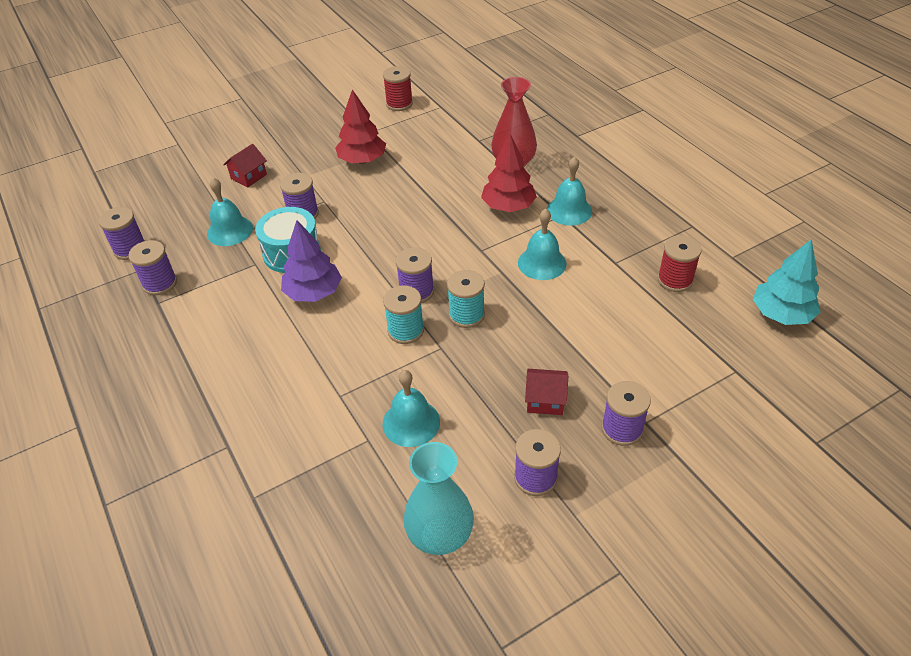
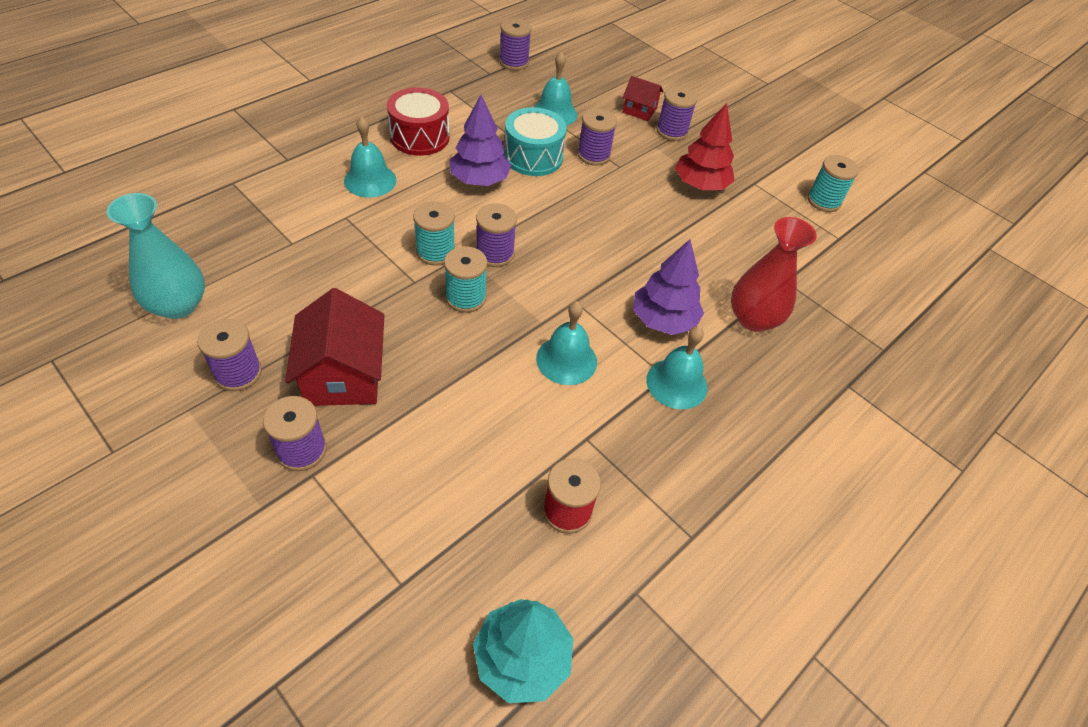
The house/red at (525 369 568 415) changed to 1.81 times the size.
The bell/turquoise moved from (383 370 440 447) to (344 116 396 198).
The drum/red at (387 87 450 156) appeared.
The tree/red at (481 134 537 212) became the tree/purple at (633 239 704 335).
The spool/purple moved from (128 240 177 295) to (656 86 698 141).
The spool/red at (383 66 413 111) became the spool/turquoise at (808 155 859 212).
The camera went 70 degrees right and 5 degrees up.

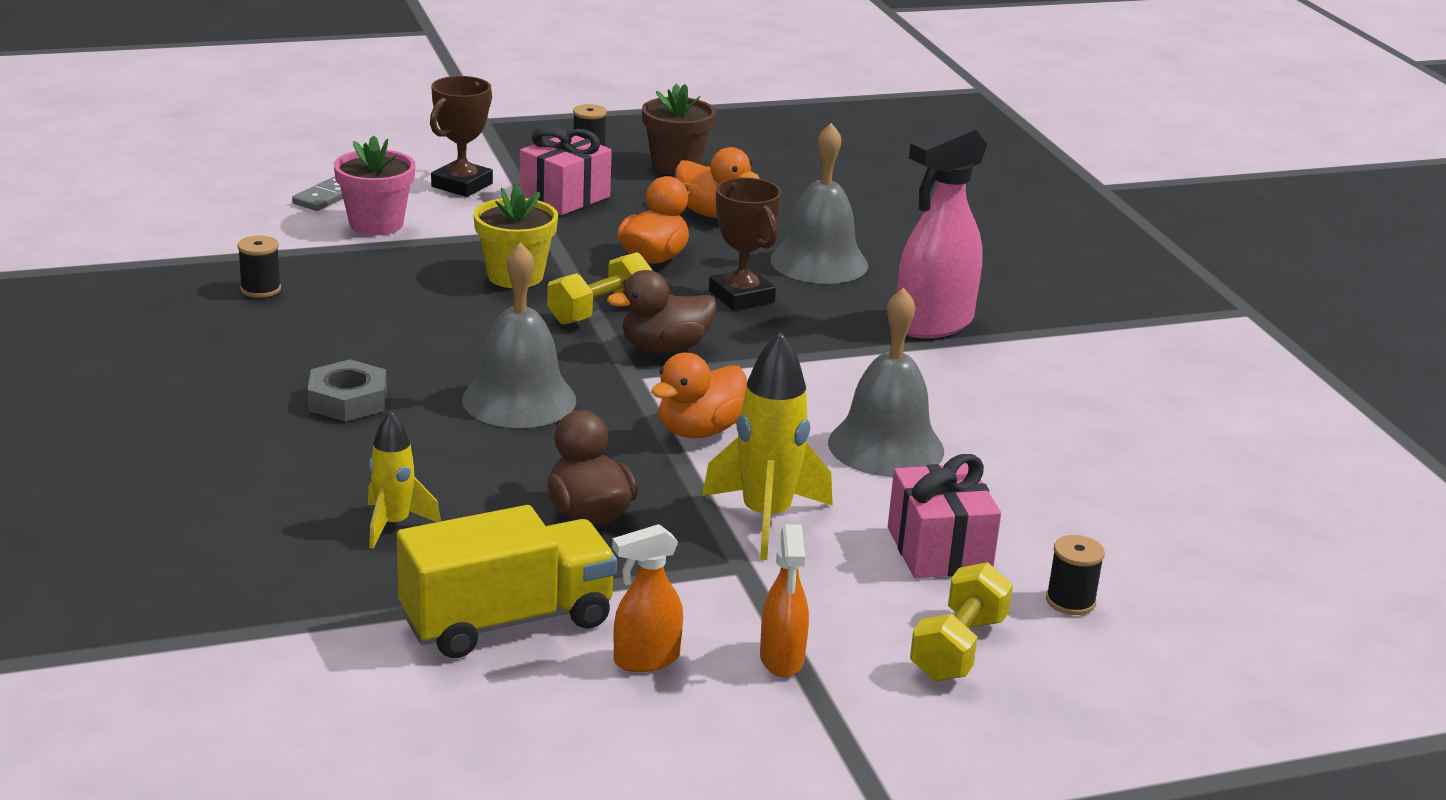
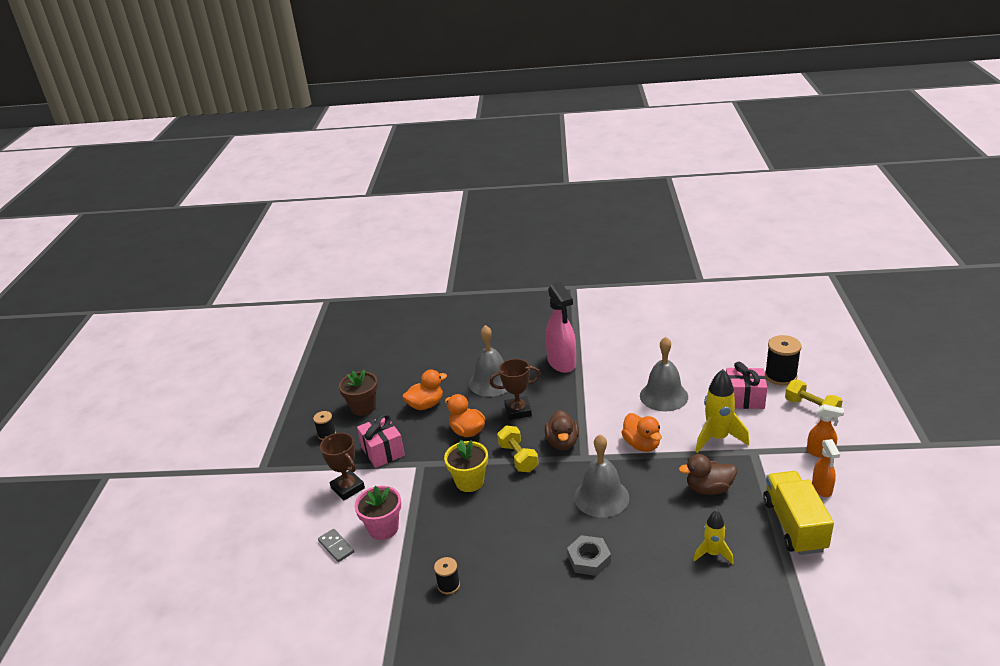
The spool/black at (1046 535 1105 615) changed to 1.73 times the size.
The camera went 65 degrees left and 5 degrees up.

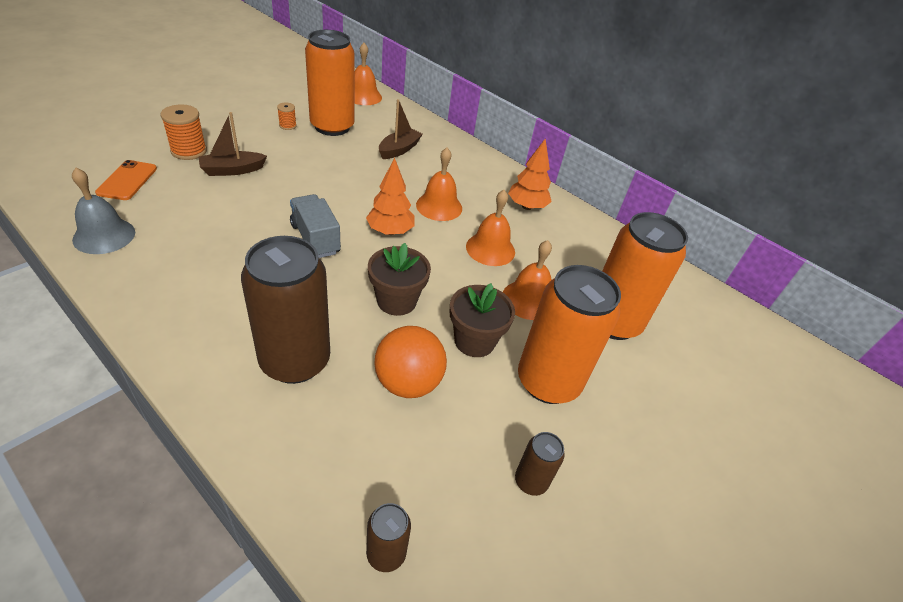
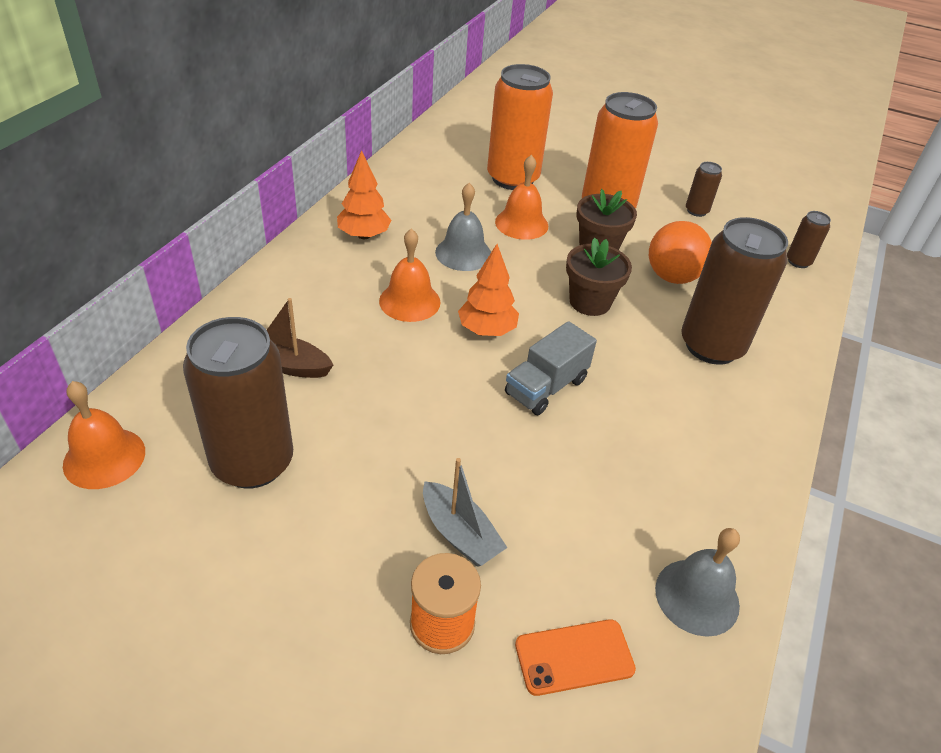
The can/orange at (305 30 355 136) became the can/brown at (183 317 293 489).
The boat/brown at (198 112 267 176) became the boat/grey at (423 458 507 567).
The bell/orange at (466 190 515 266) became the bell/grey at (435 183 491 271).
The spool/orange at (277 102 297 130) disappeared.
The camera went 105 degrees left and 0 degrees up.

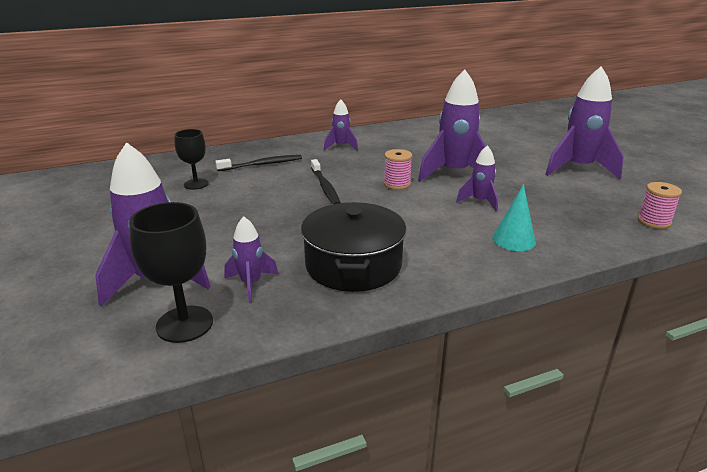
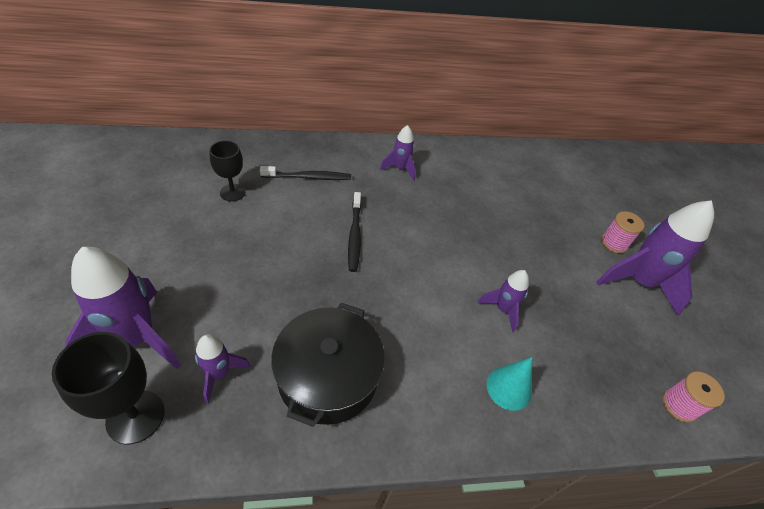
The spool/pink moved from (384 149 412 190) to (601 211 644 253).
The rocket/purple at (418 70 486 181) disappeared.
The camera went 10 degrees right and 20 degrees up.

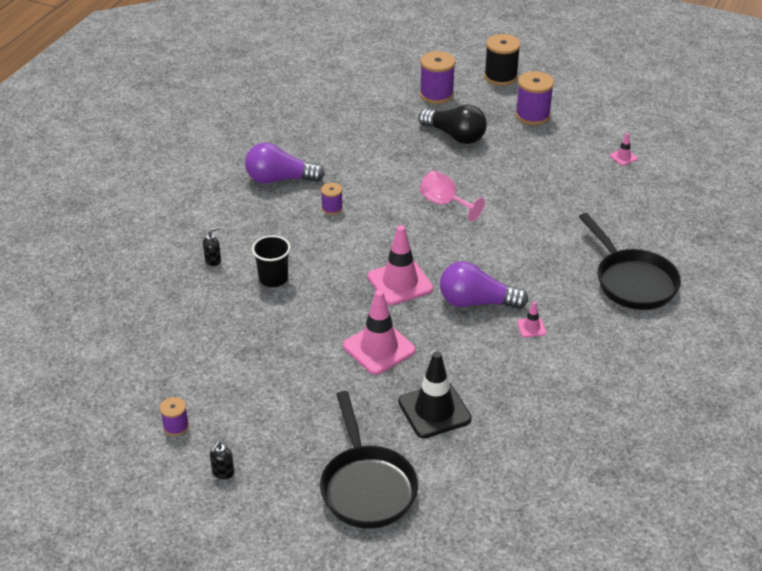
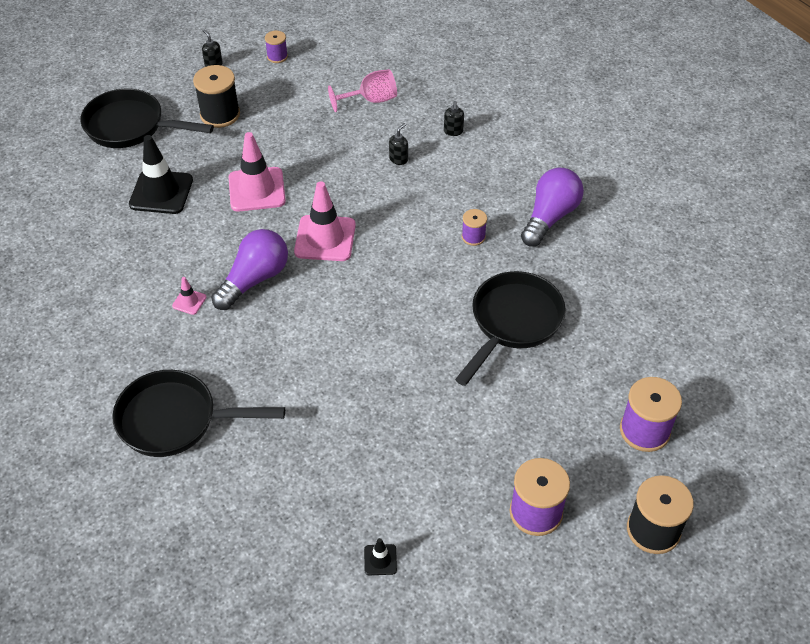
The spool/black at (193 65 240 128) appeared.
The goblet/pink moved from (420 170 485 222) to (328 69 397 112).
The traffic cone/pink at (610 133 638 166) became the traffic cone/black at (364 538 397 575).
The cup/black at (252 235 291 287) was replaced by the soap dispenser/black at (389 123 408 165).
The pan/black at (455 271 566 386) appeared.
The light bulb/black at (418 104 487 144) disappeared.
The camera went 120 degrees right and 10 degrees up.

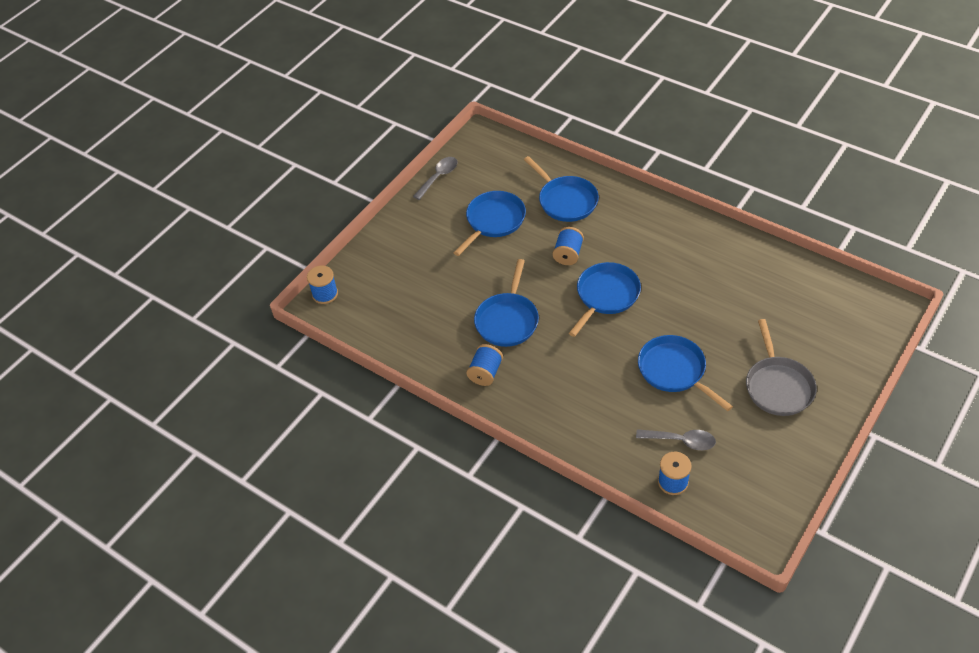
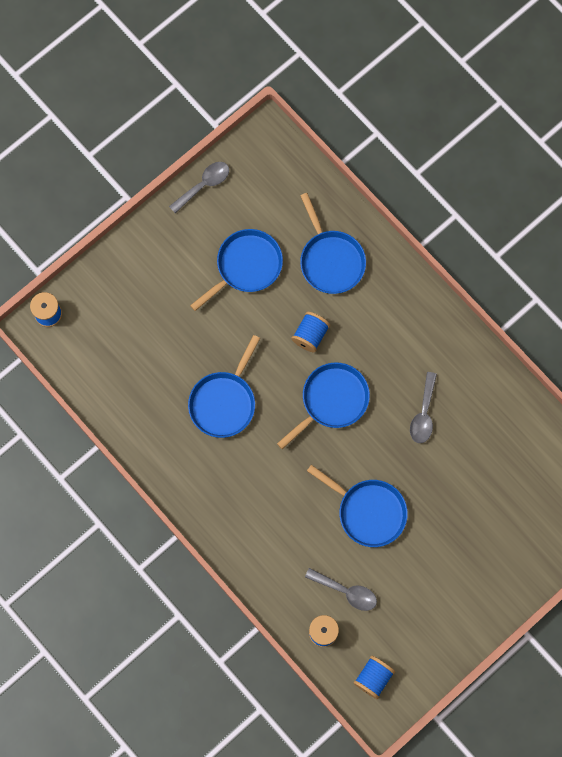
The pan/blue at (638 335 733 411) turned 150 degrees clockwise.
The spool/blue moved from (466 344 503 386) to (353 655 395 699).
The spoon/grey at (410 372 437 443) appeared.
The pan/grey at (746 319 817 416) disappeared.
The camera went 10 degrees right and 25 degrees up.

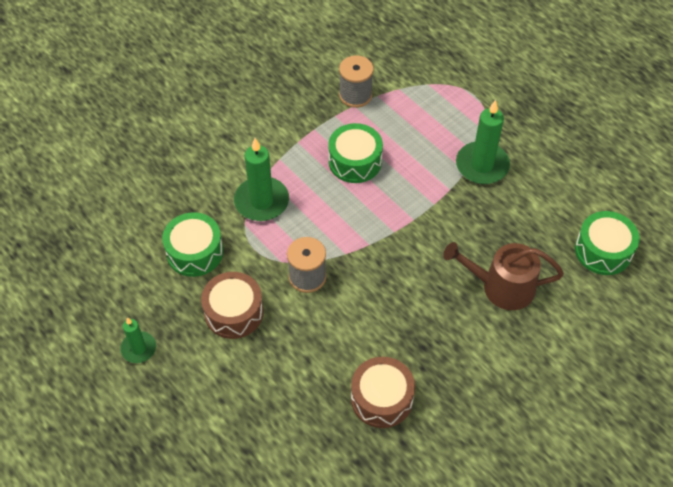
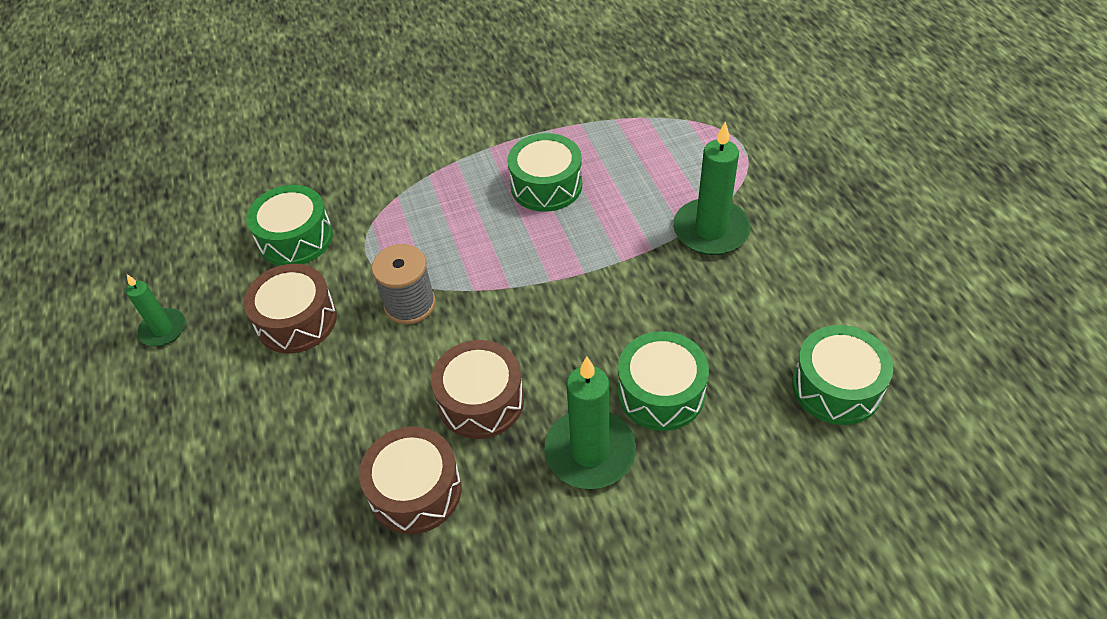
The drum/brown at (431 340 524 439) appeared.
The candle/green moved from (234 138 289 221) to (544 356 636 489).
The watering can/brown at (443 242 564 310) was replaced by the drum/green at (618 331 709 431).
The spool/grey at (339 55 374 108) disappeared.
The camera went 25 degrees right and 5 degrees down.

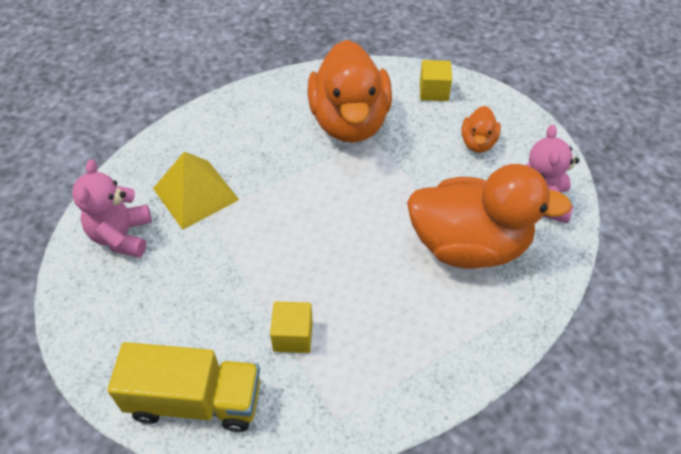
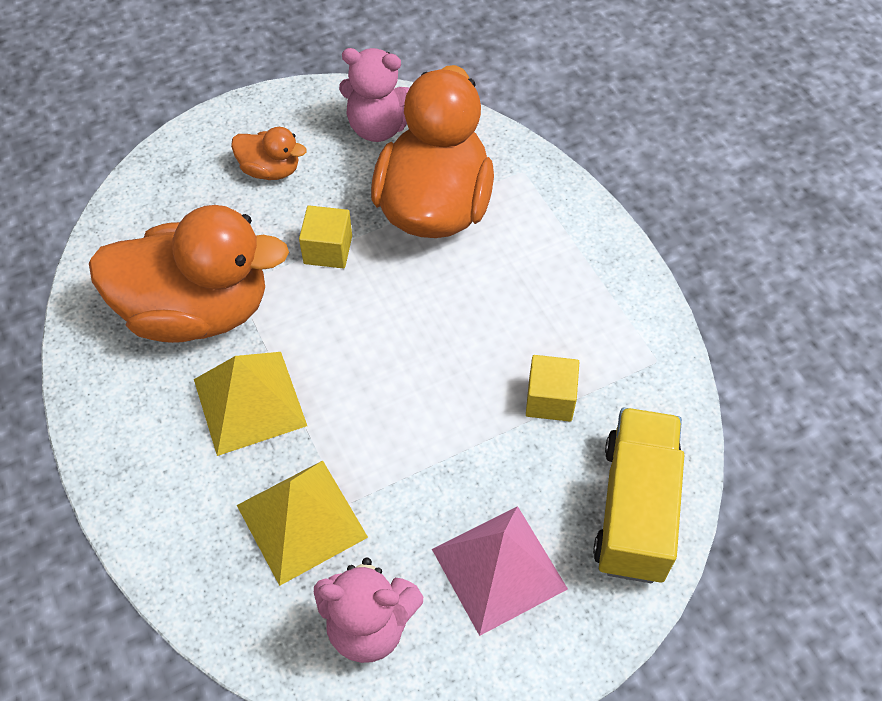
The pyramid/yellow at (194 352 307 456) appeared.
The cube/yellow moved from (420 60 452 101) to (299 205 352 268).
The pyramid/pink at (432 506 568 636) appeared.
The camera went 85 degrees left and 5 degrees up.

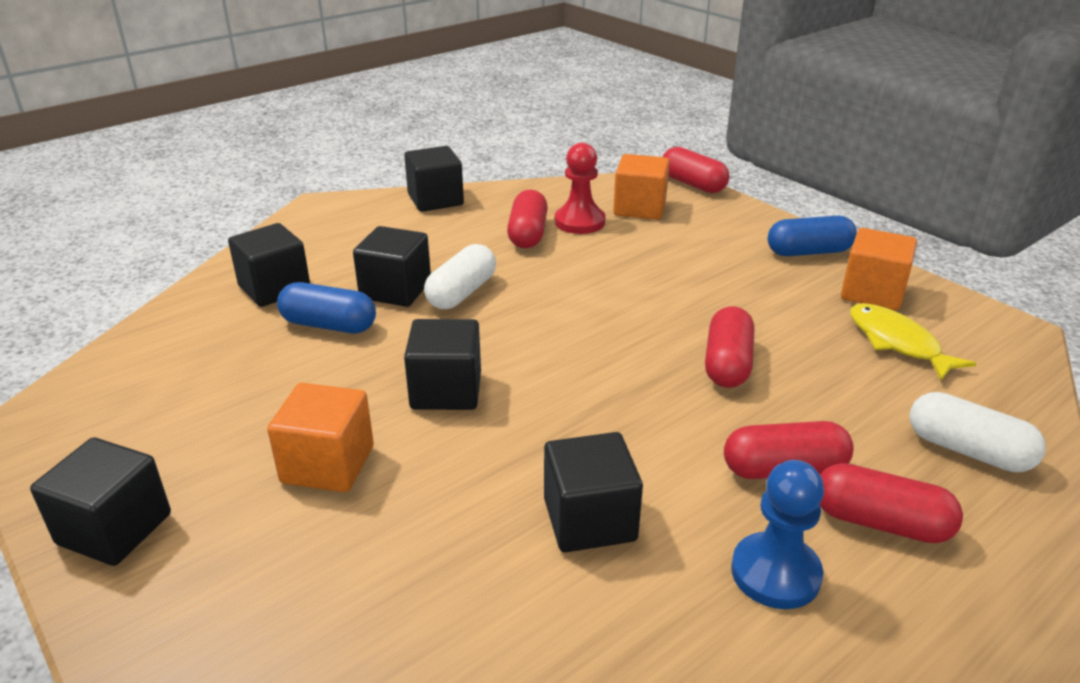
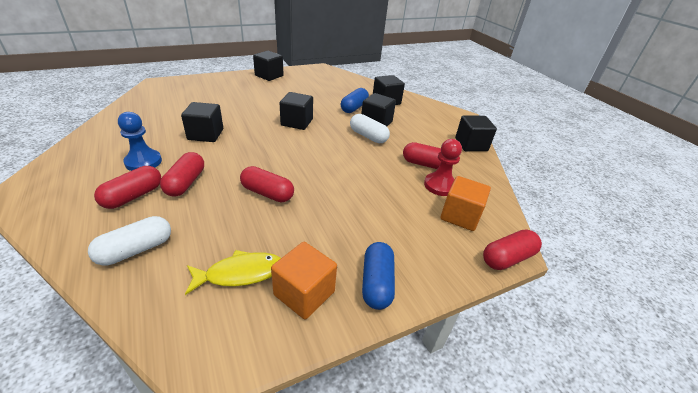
The cube/orange at (267 383 374 492) disappeared.
The camera went 100 degrees right and 5 degrees up.

